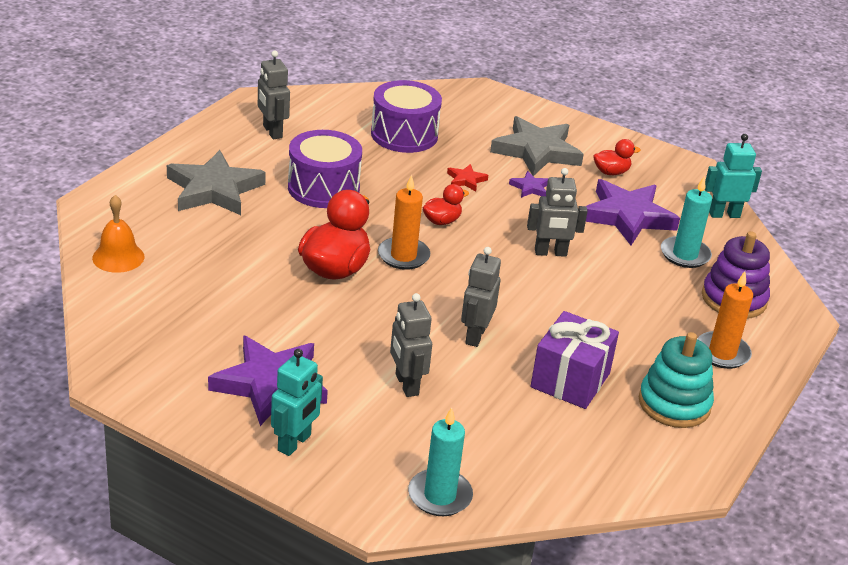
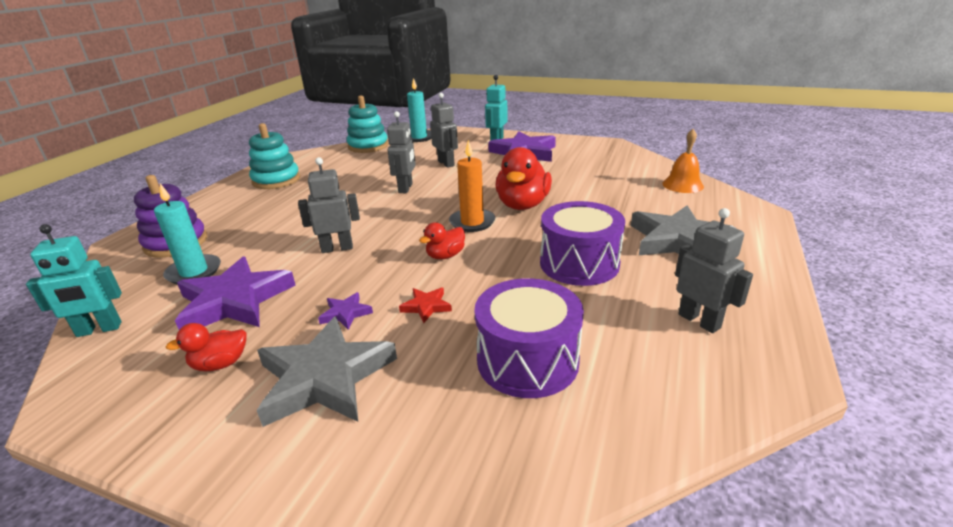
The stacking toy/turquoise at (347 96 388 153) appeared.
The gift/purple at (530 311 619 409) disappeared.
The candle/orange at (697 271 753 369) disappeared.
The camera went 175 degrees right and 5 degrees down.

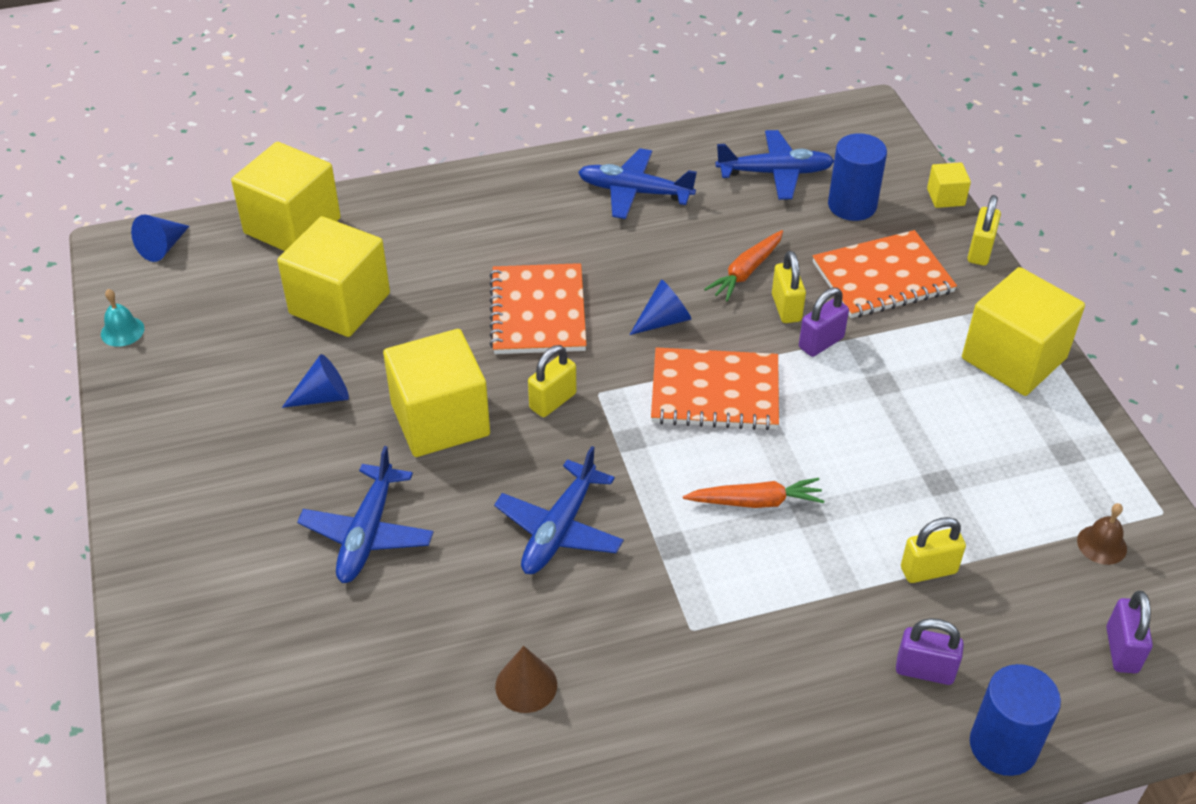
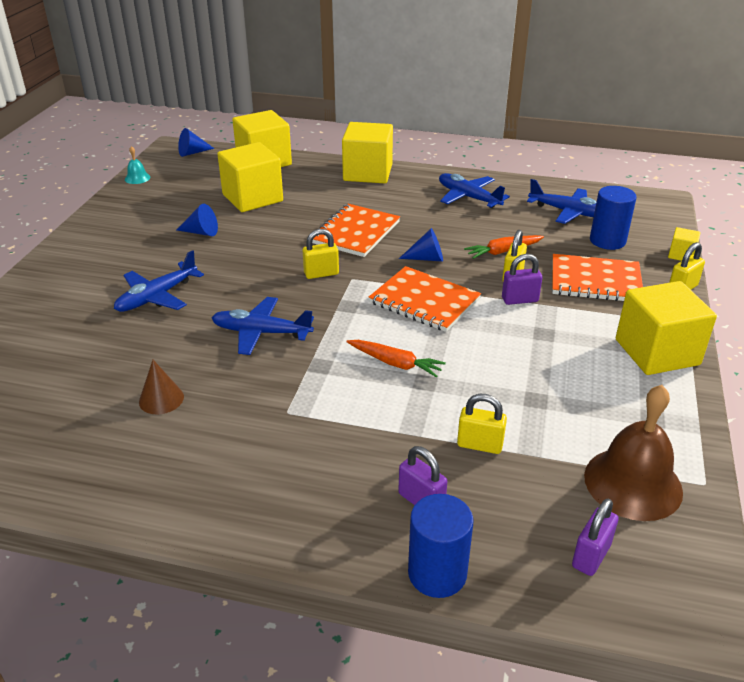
The plane/blue at (494 446 624 574) turned 45 degrees clockwise.
The cube/yellow moved from (383 329 490 457) to (342 122 393 183).
The bell/brown at (1077 503 1127 565) changed to 2.26 times the size.
The camera went 30 degrees right and 10 degrees down.

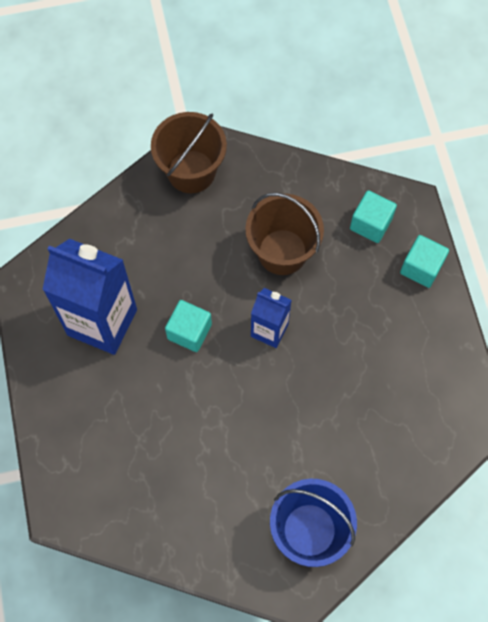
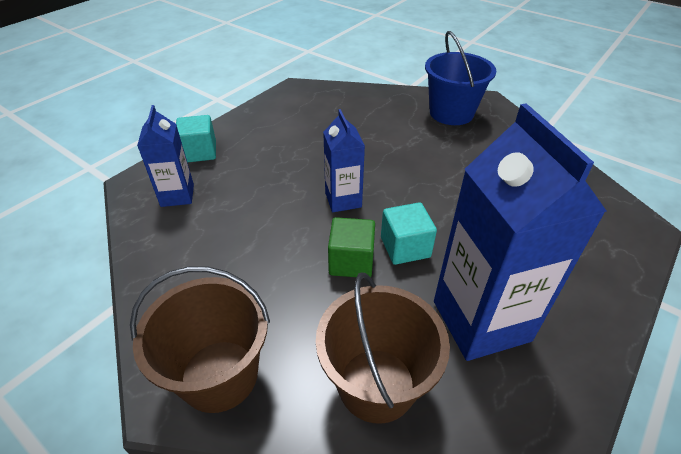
The cube/turquoise at (350 190 397 243) was replaced by the carton/blue at (137 105 194 207).
The bucket/brown moved from (245 193 324 275) to (316 273 450 424).
The cube/green at (328 217 375 278) appeared.
The camera went 130 degrees left and 25 degrees down.

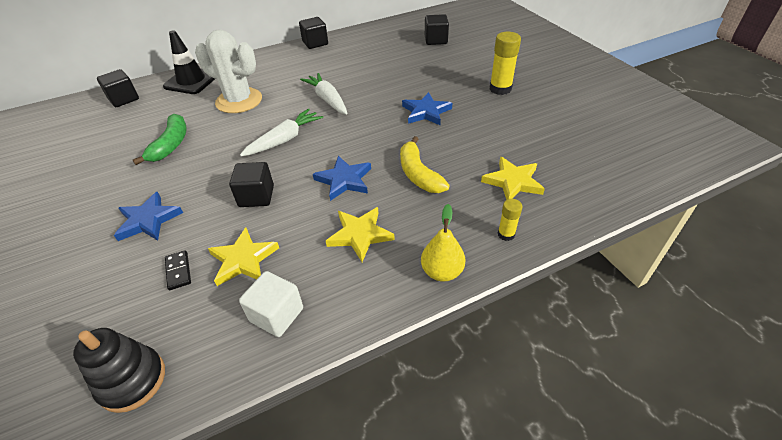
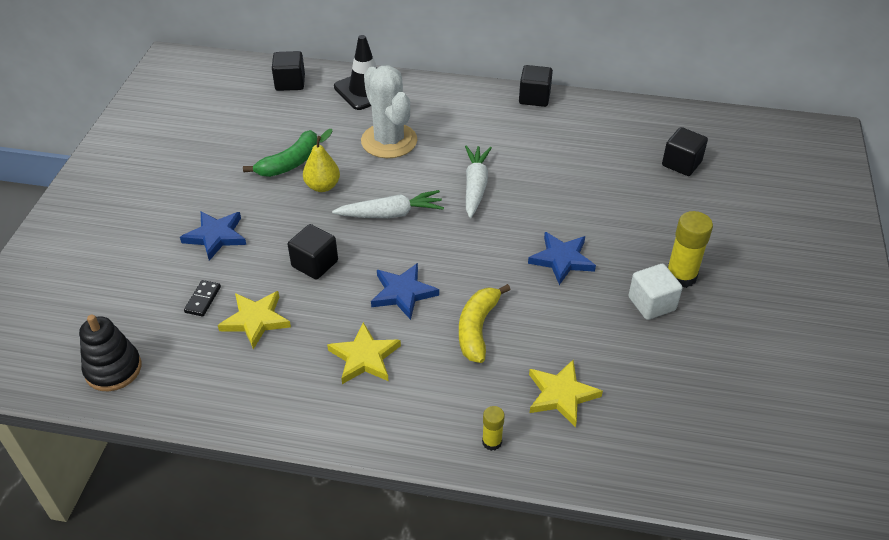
The pear/yellow moved from (421 204 466 282) to (303 129 340 192).
The cube/white moved from (239 271 303 337) to (628 264 682 320).
The camera went 35 degrees right and 0 degrees up.

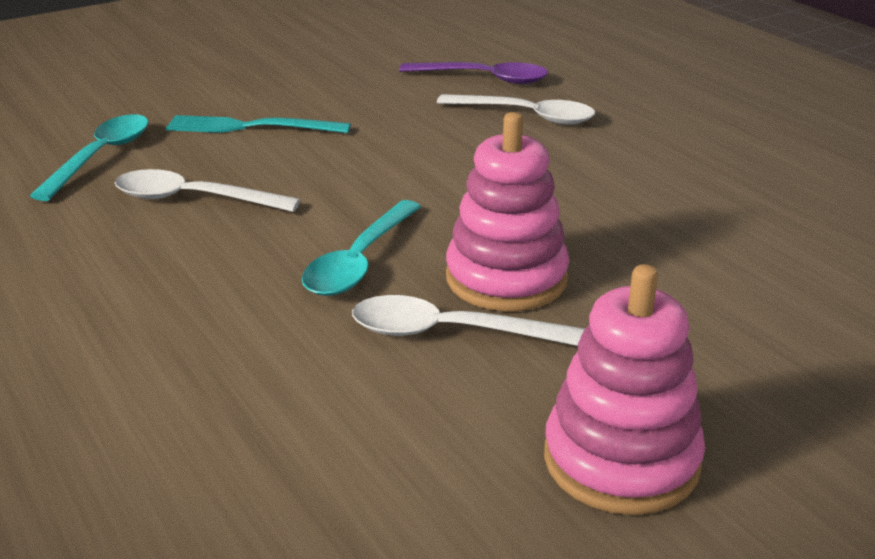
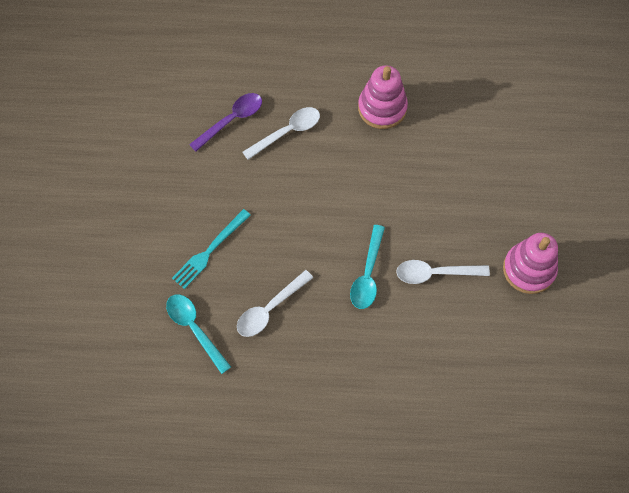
The spoon/turquoise at (302 200 421 296) turned 45 degrees clockwise.
The stacking toy/pink moved from (446 112 569 311) to (358 65 408 129).
The spoon/white at (352 295 585 346) turned 45 degrees clockwise.
The camera went 55 degrees left and 35 degrees up.

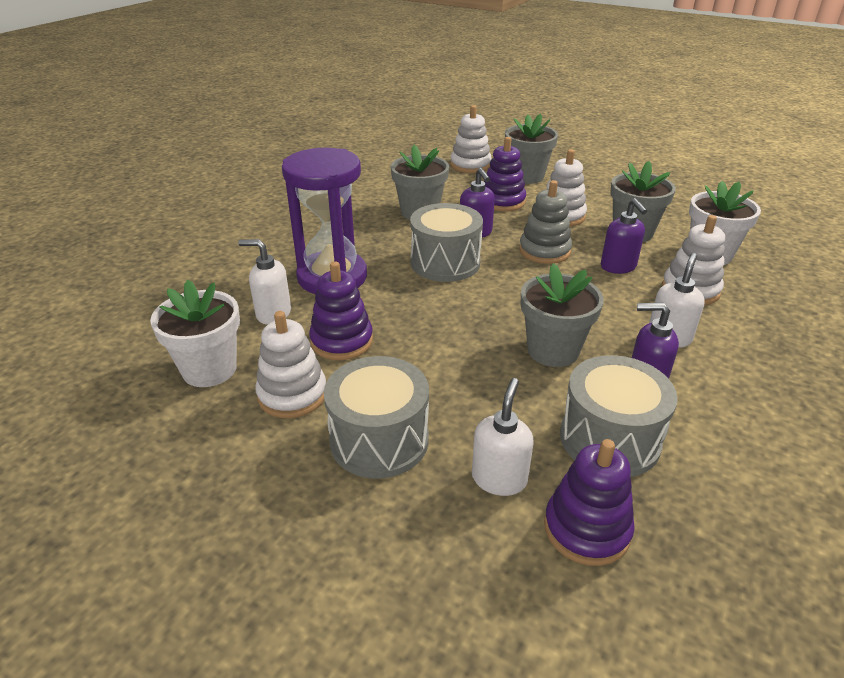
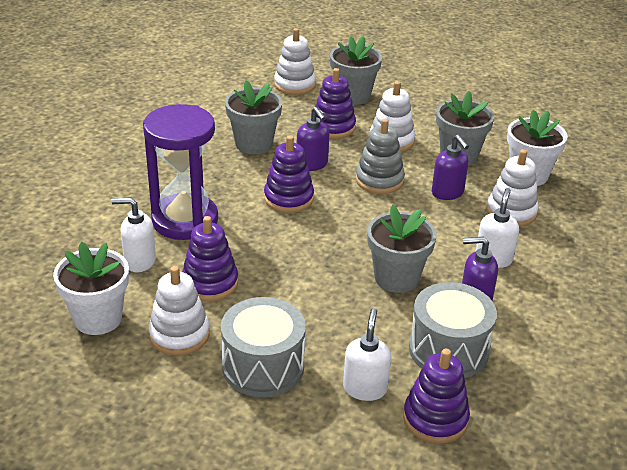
The drum/grey at (410 203 483 282) was replaced by the stacking toy/purple at (264 135 314 213).
The camera went 10 degrees left and 0 degrees up.

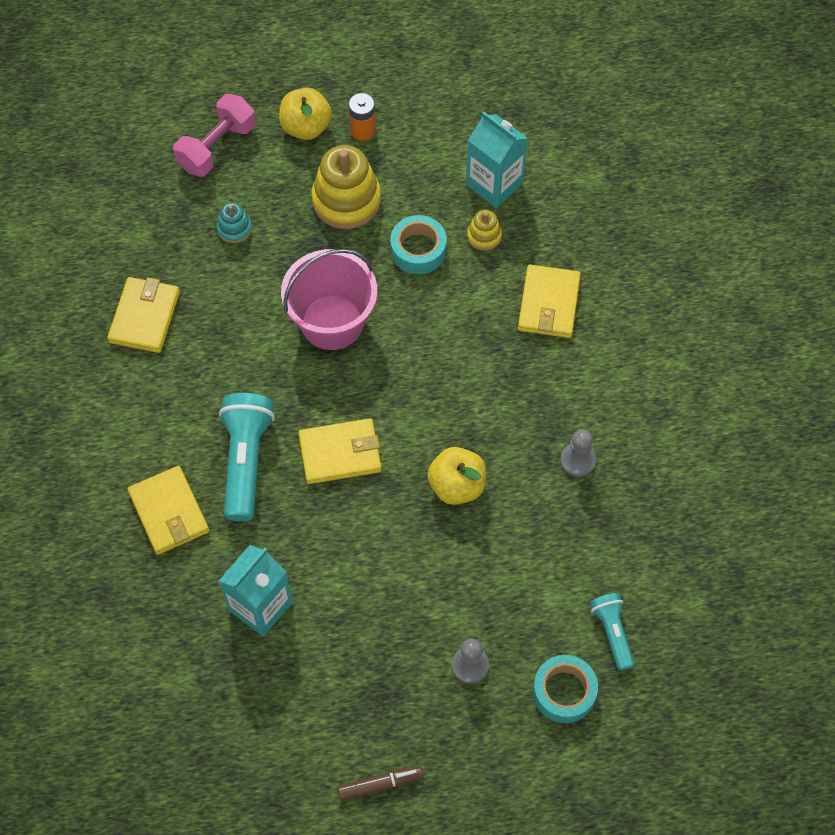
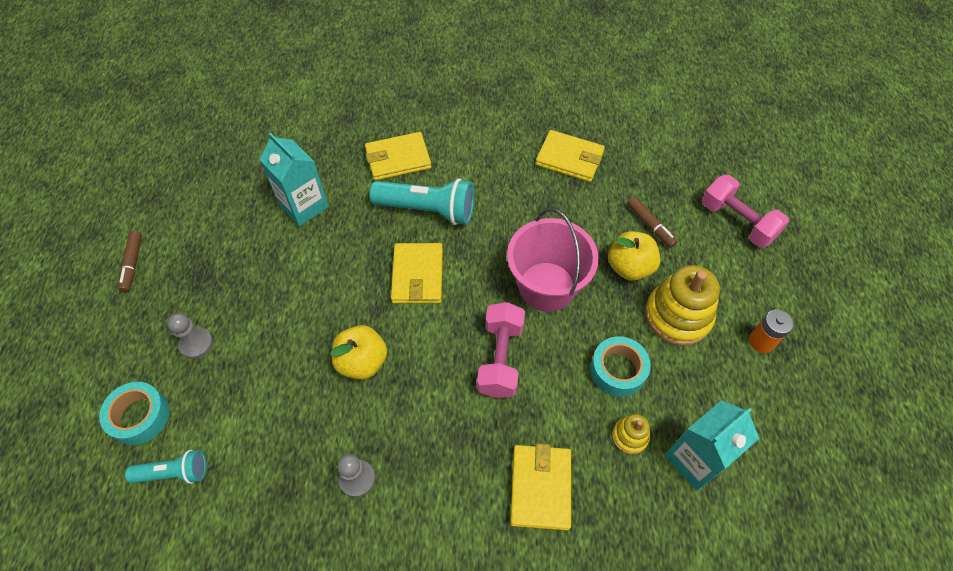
The dumbbell/pink at (477 302 525 398) appeared.
The wallet/yellow at (518 264 581 338) turned 75 degrees clockwise.
The apple/yellow moved from (279 88 332 140) to (608 231 660 281).
The stacking toy/turquoise at (217 202 252 243) was replaced by the marker/brown at (627 197 678 248).
The camera went 100 degrees right and 5 degrees down.

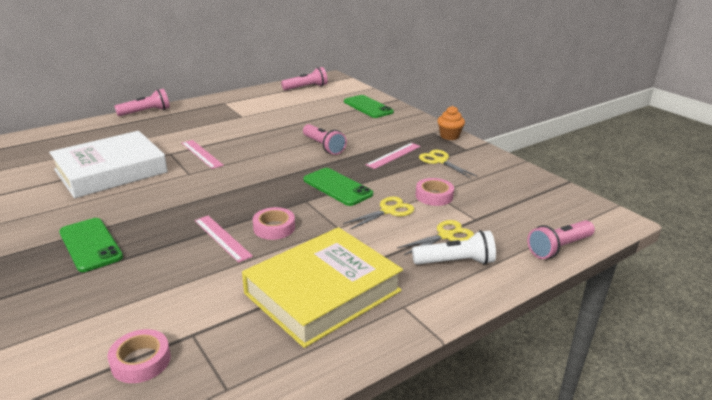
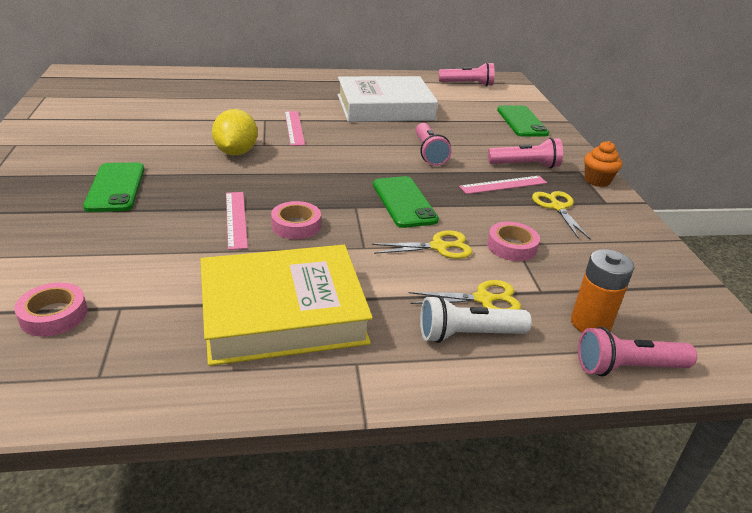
The lemon/yellow at (212 109 258 155) appeared.
The book/white moved from (49 131 168 198) to (338 76 438 122).
The flashlight/white at (412 230 496 265) turned 150 degrees clockwise.
The flashlight/pink moved from (114 89 170 116) to (488 137 563 168).
The battery/orange at (571 249 634 332) appeared.
The camera went 25 degrees right and 5 degrees up.

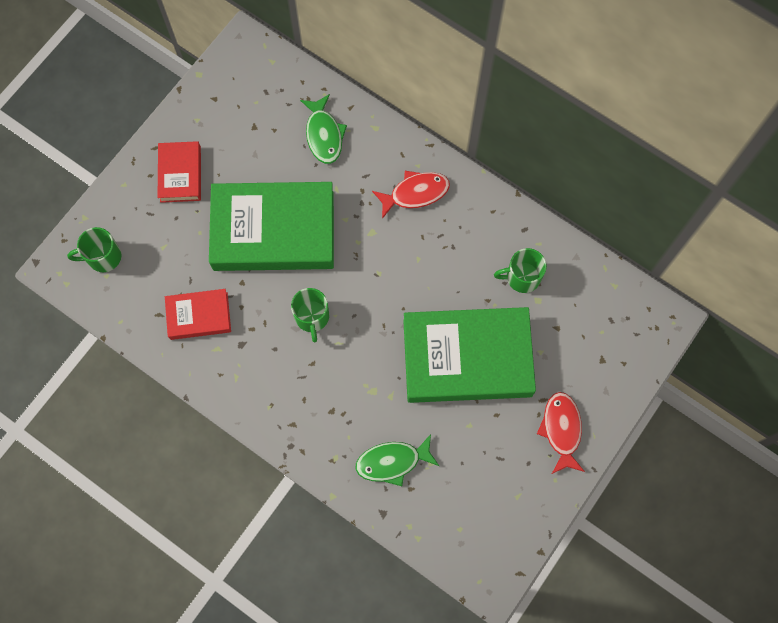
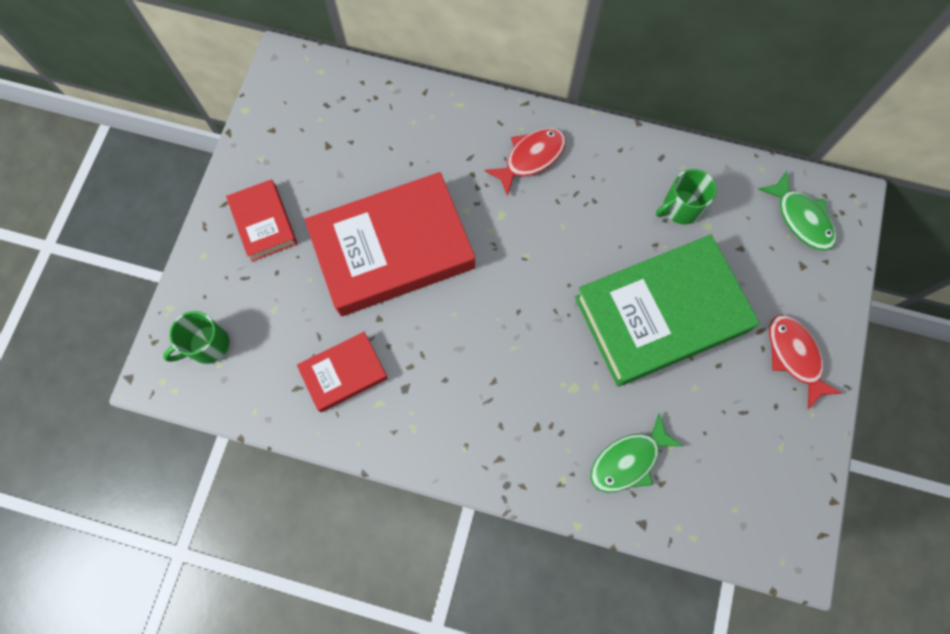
The book/green at (209 182 334 271) became the book/red at (304 172 475 316).
The fish/green moved from (300 94 347 164) to (759 171 836 251).
The mug/green at (291 288 329 343) disappeared.
The camera went 20 degrees left and 0 degrees up.

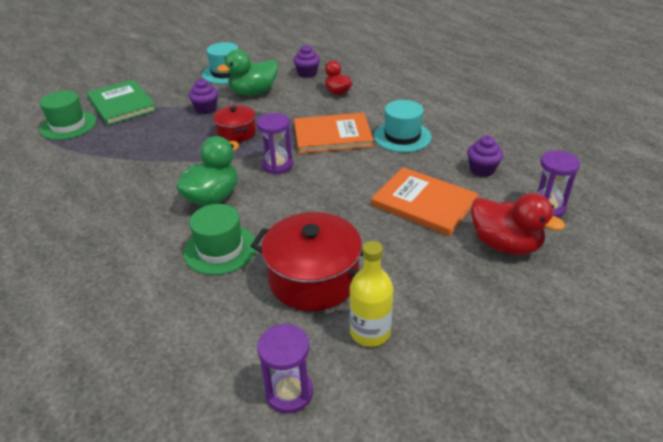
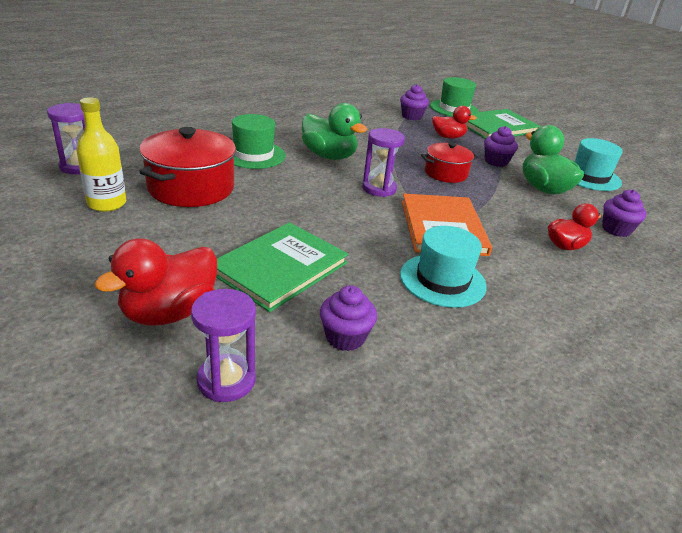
The book/orange at (371 167 479 236) became the book/green at (216 222 349 312).
The cupcake/purple at (400 84 429 120) appeared.
The duck/red at (432 106 477 139) appeared.
The camera went 90 degrees right and 5 degrees down.

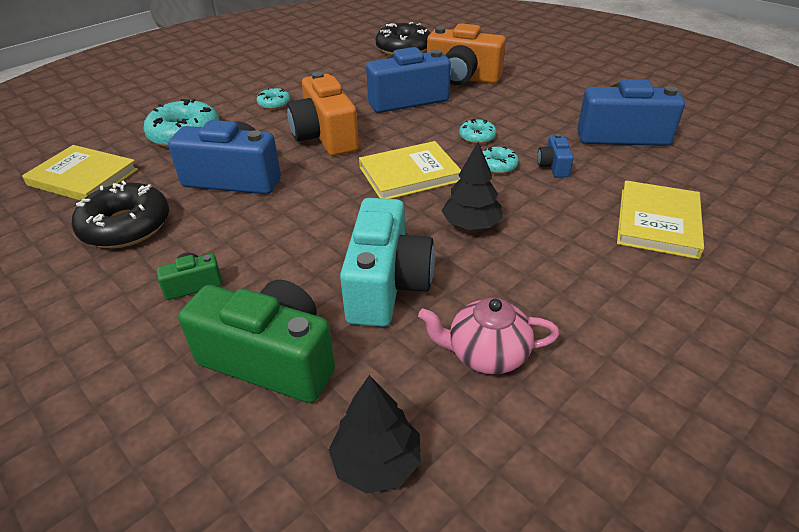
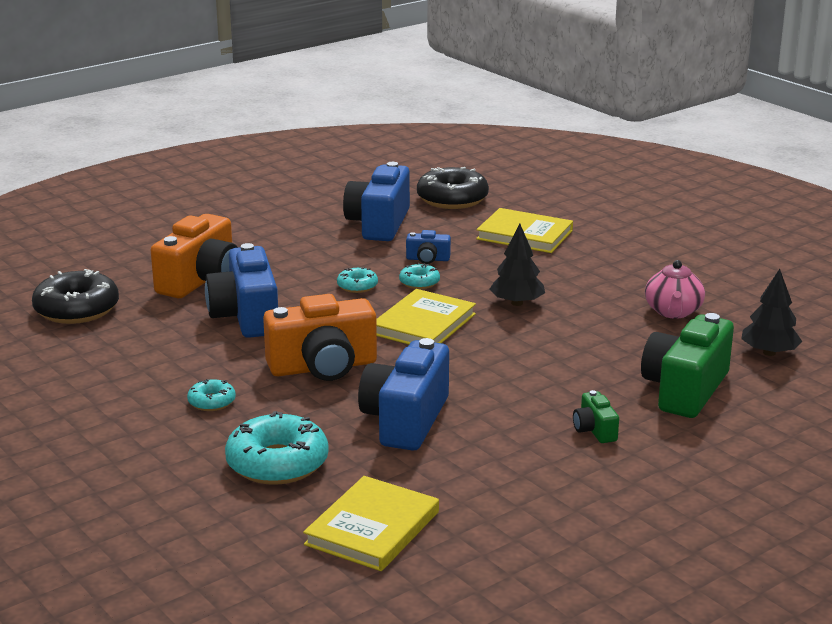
The book/yellow at (359 141 461 199) turned 45 degrees clockwise.
The donut/black moved from (72 180 169 248) to (417 167 489 209).
The camera/turquoise at (340 198 435 327) disappeared.
The camera went 85 degrees left and 15 degrees down.

